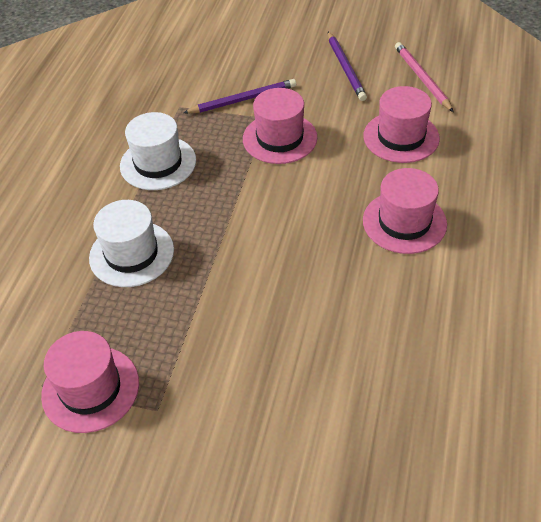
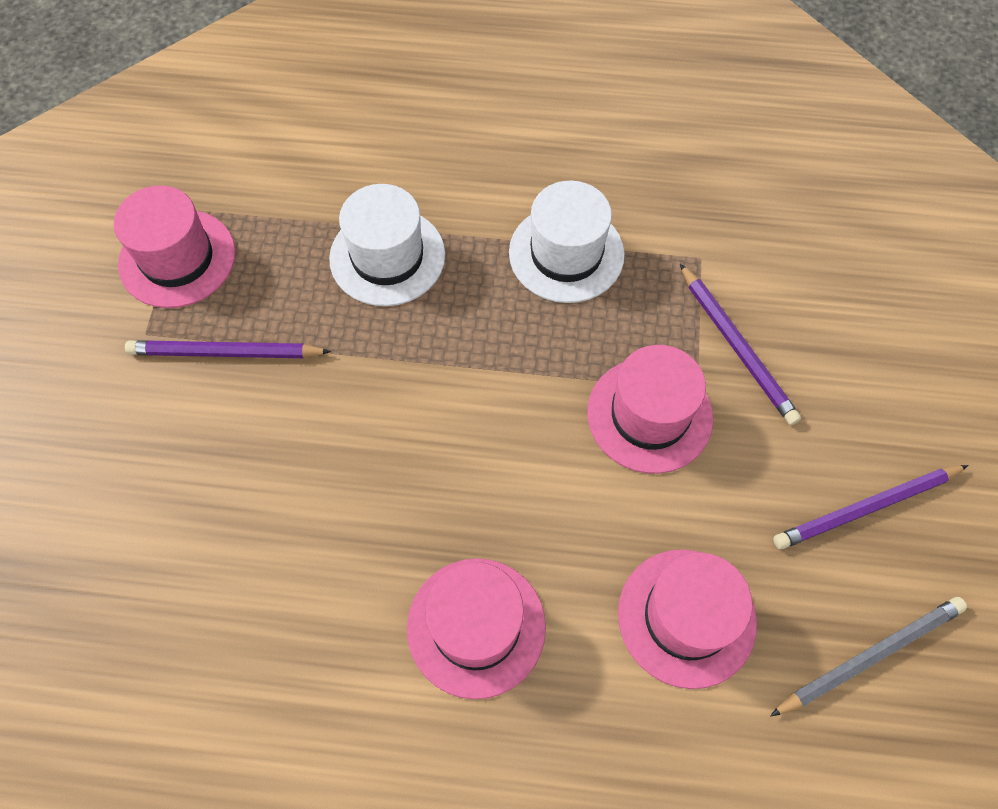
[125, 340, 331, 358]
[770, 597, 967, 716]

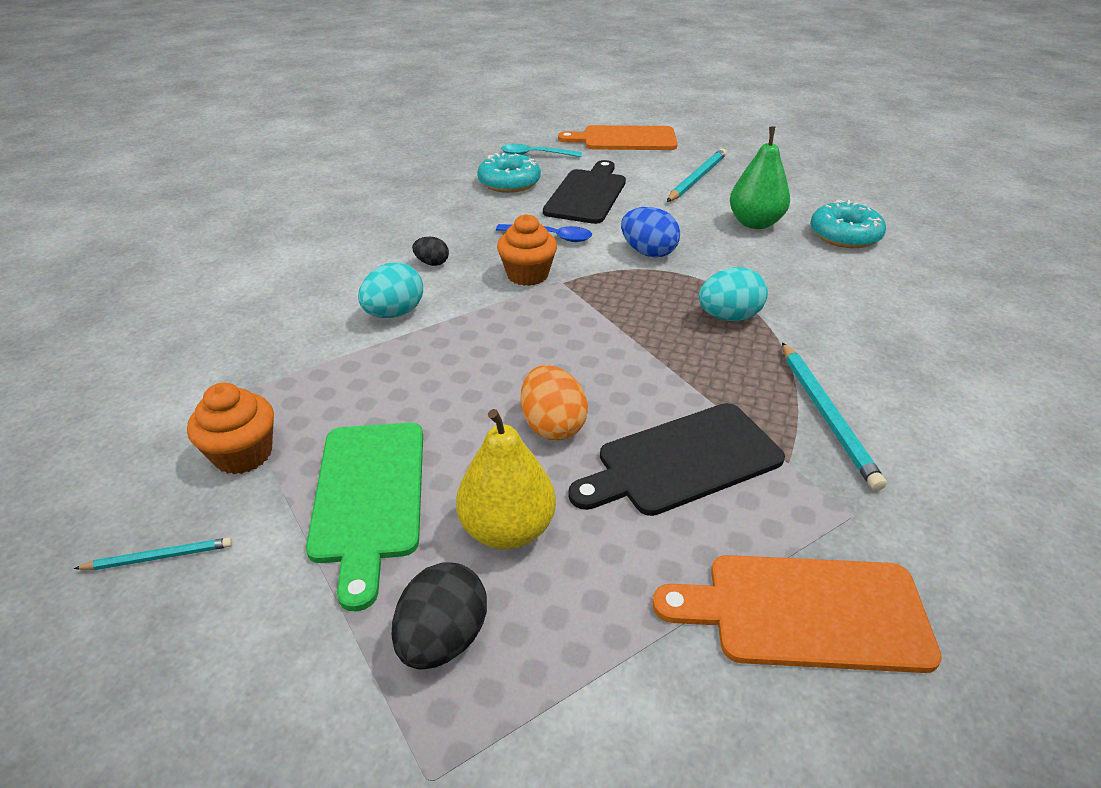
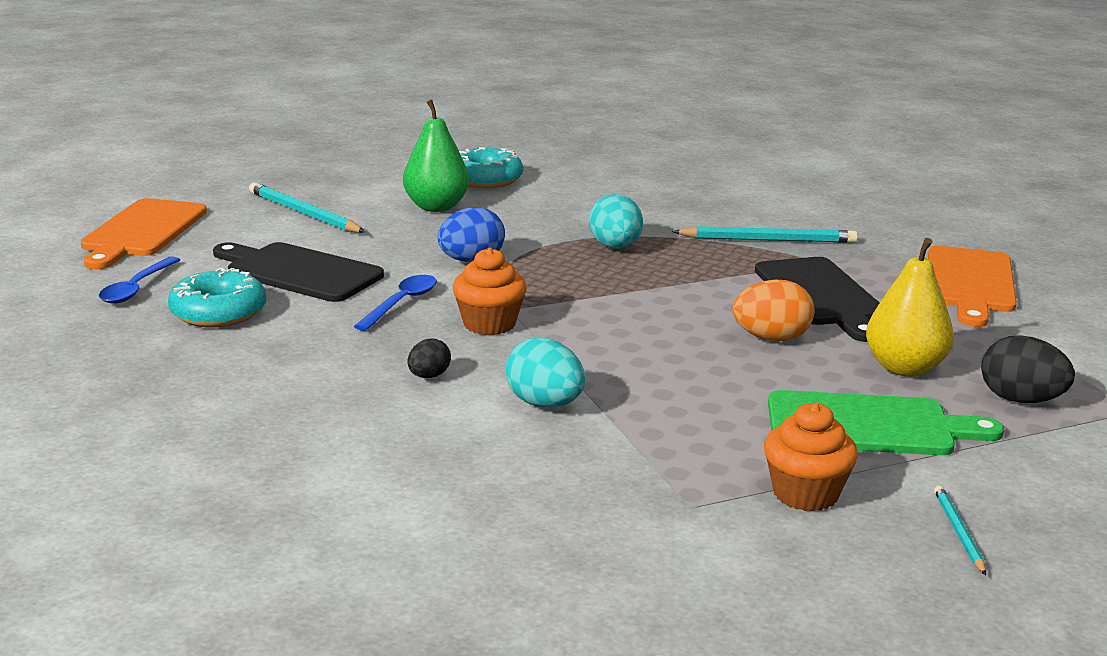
[99, 256, 180, 304]

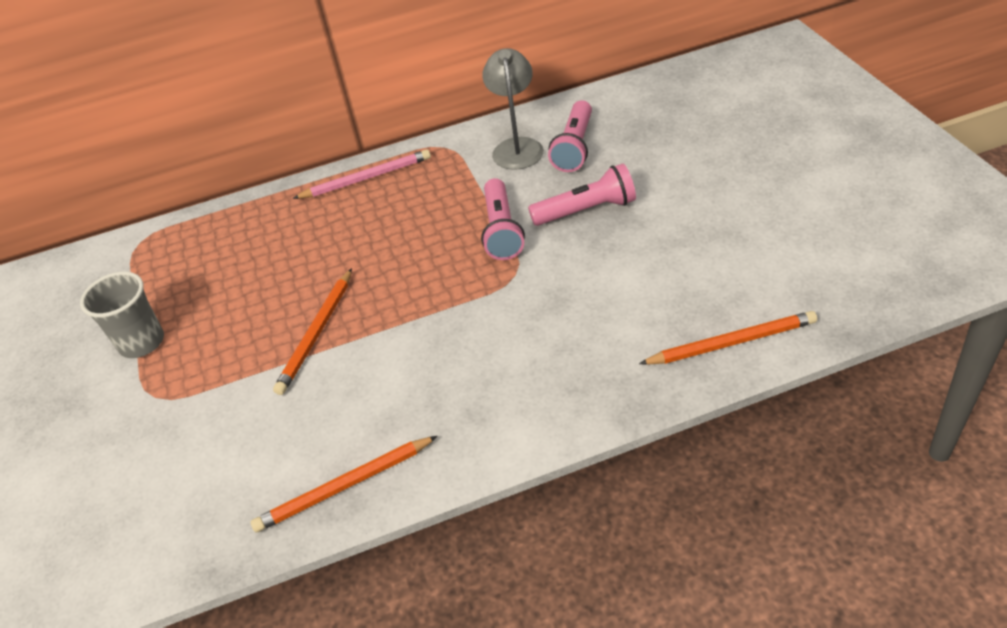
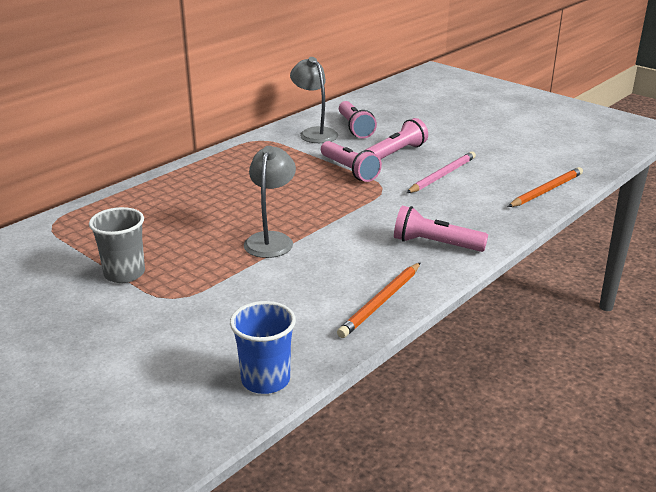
[230, 301, 296, 394]
[244, 146, 296, 258]
[394, 206, 488, 252]
[407, 151, 476, 193]

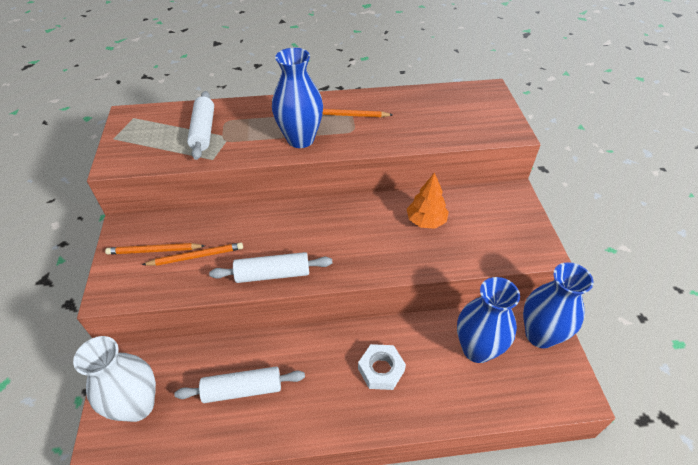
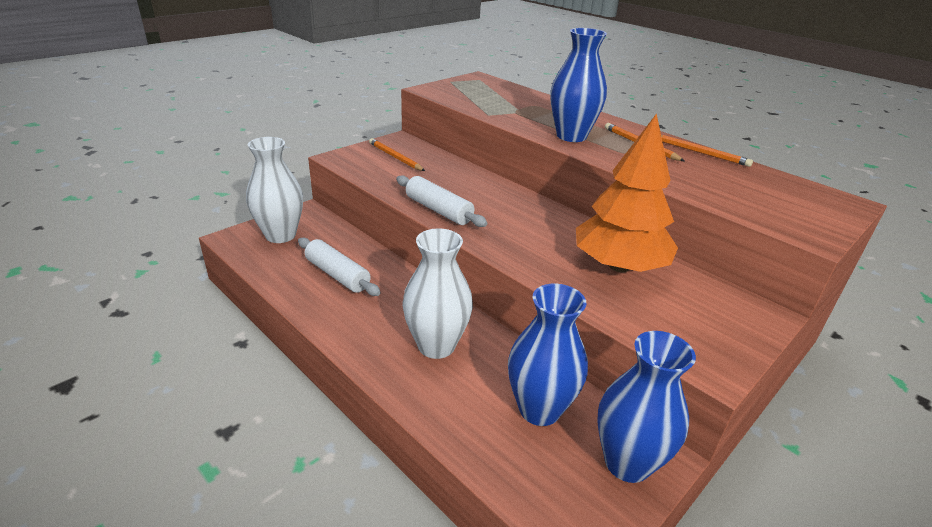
[402, 228, 473, 359]
[576, 113, 678, 272]
[661, 135, 753, 167]
[187, 91, 214, 160] (first image)

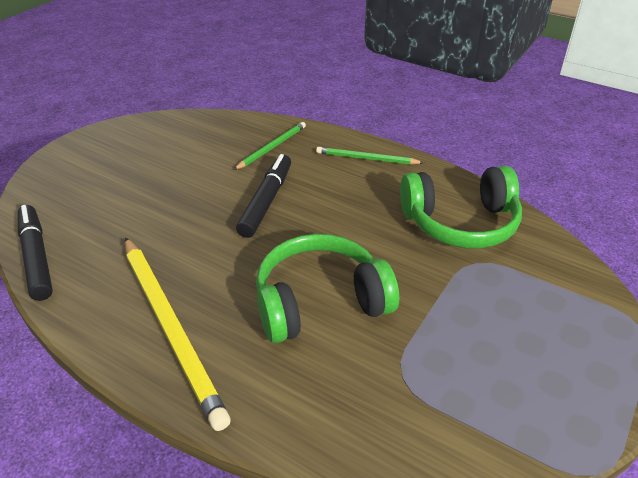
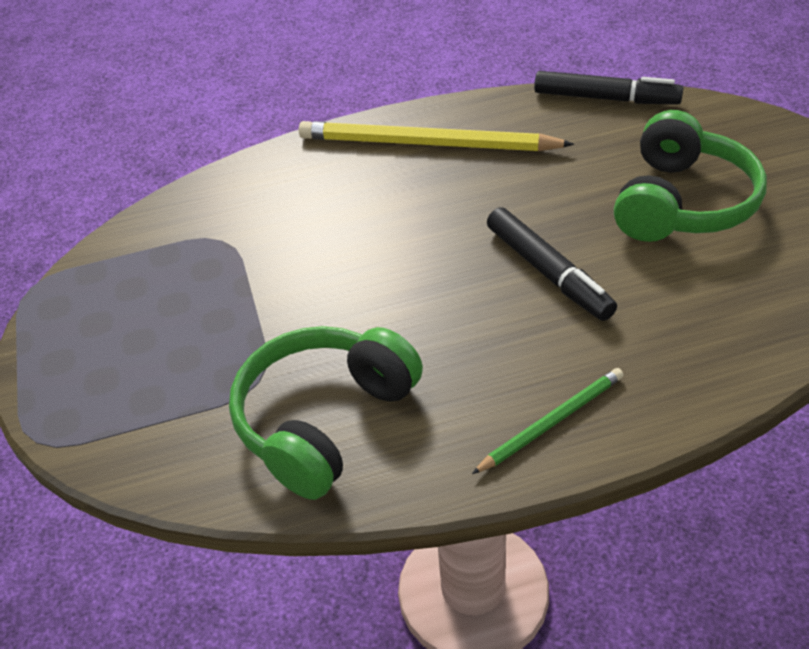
[614, 110, 767, 242]
[234, 122, 306, 170] (first image)

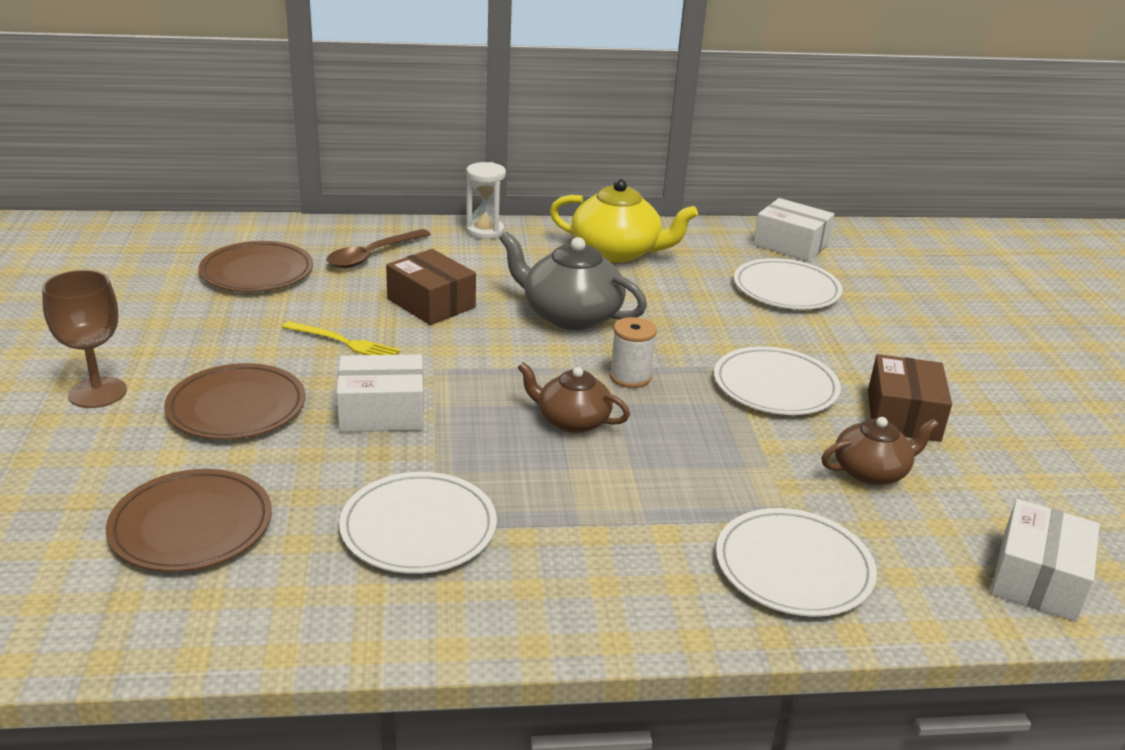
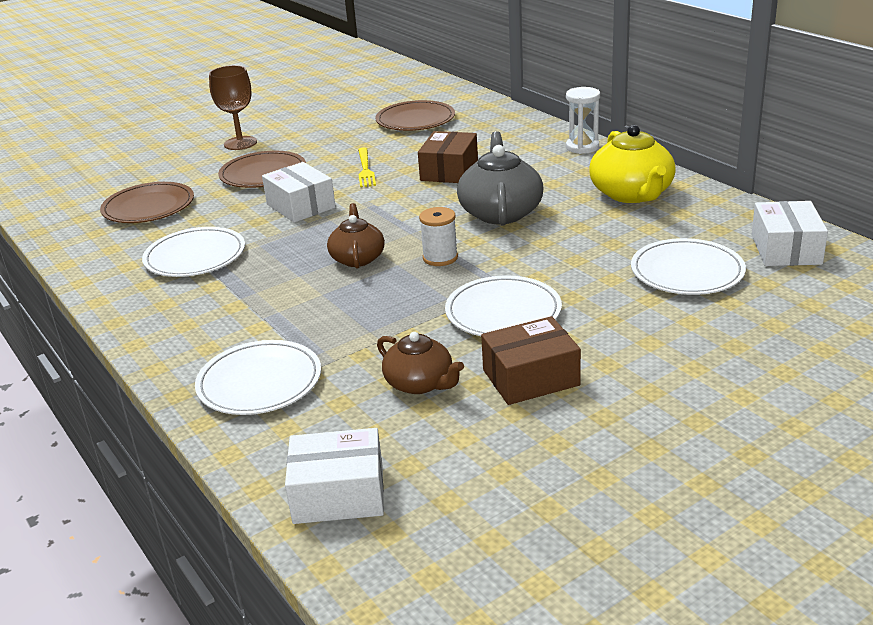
[327, 229, 431, 268] (first image)

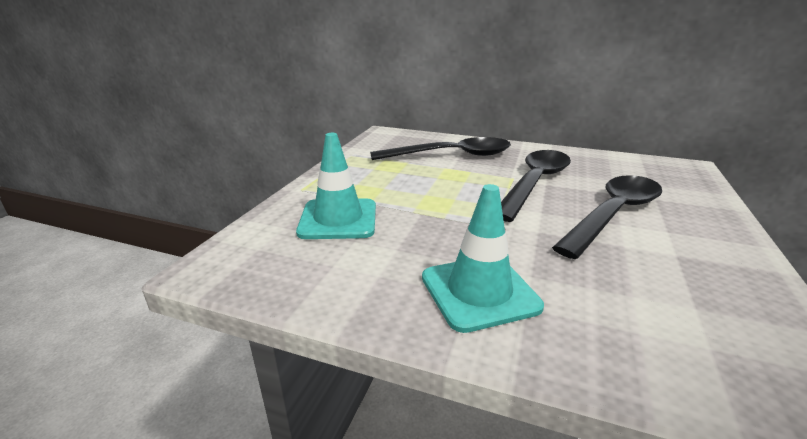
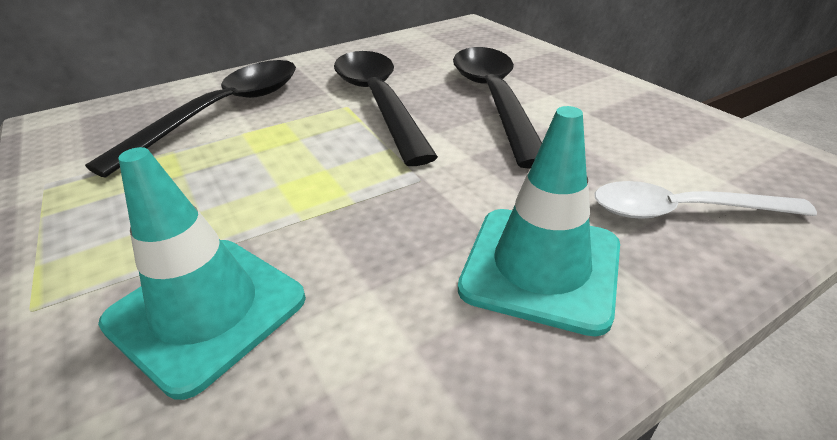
[595, 181, 817, 219]

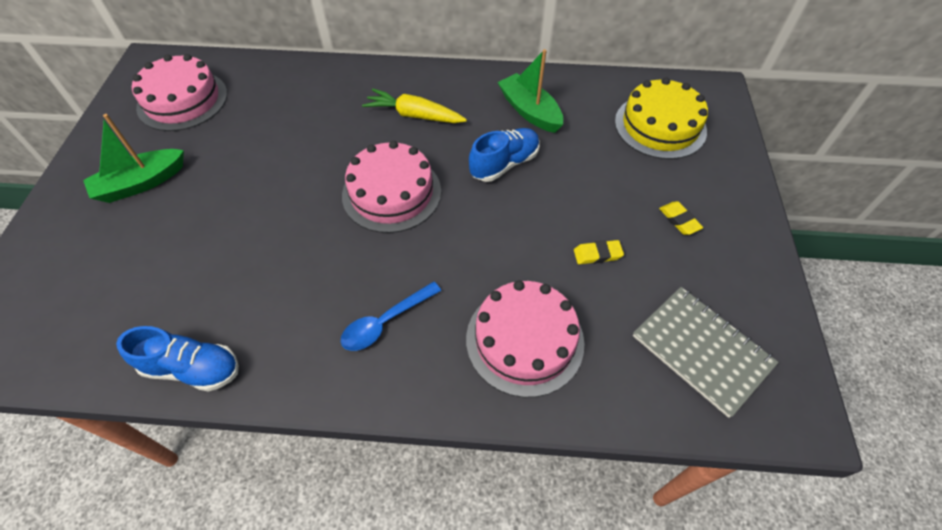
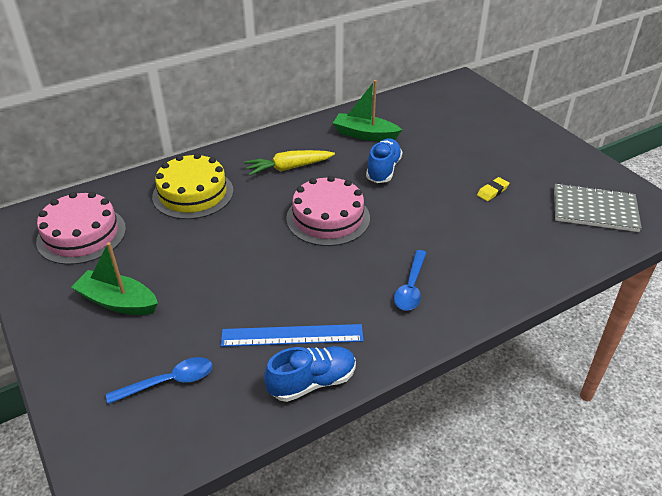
[71, 242, 158, 315]
[106, 357, 212, 404]
[152, 153, 233, 219]
[221, 324, 364, 347]
[466, 280, 584, 397] (first image)
[659, 201, 703, 235] (first image)

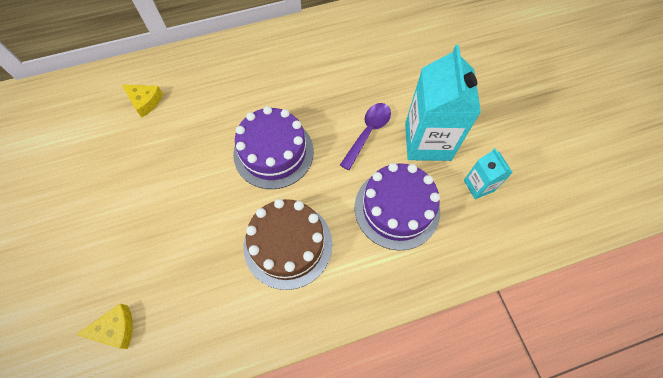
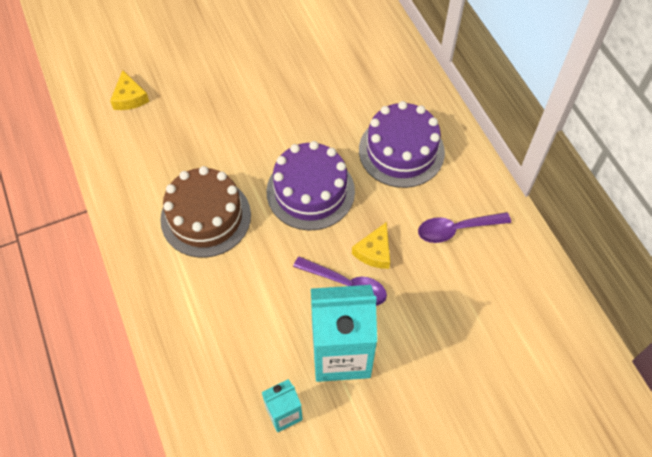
[352, 222, 390, 269]
[359, 101, 445, 188]
[418, 212, 511, 243]

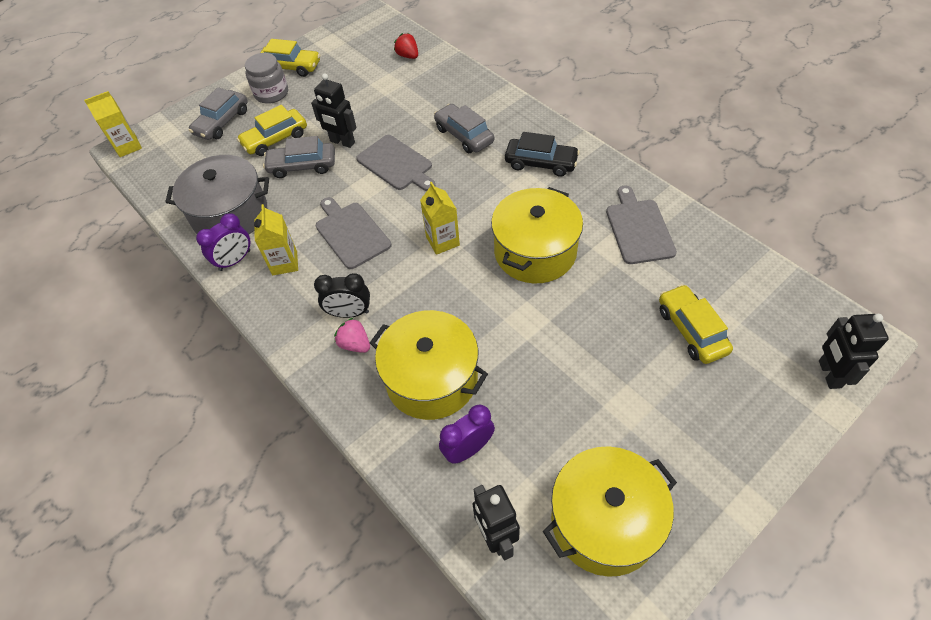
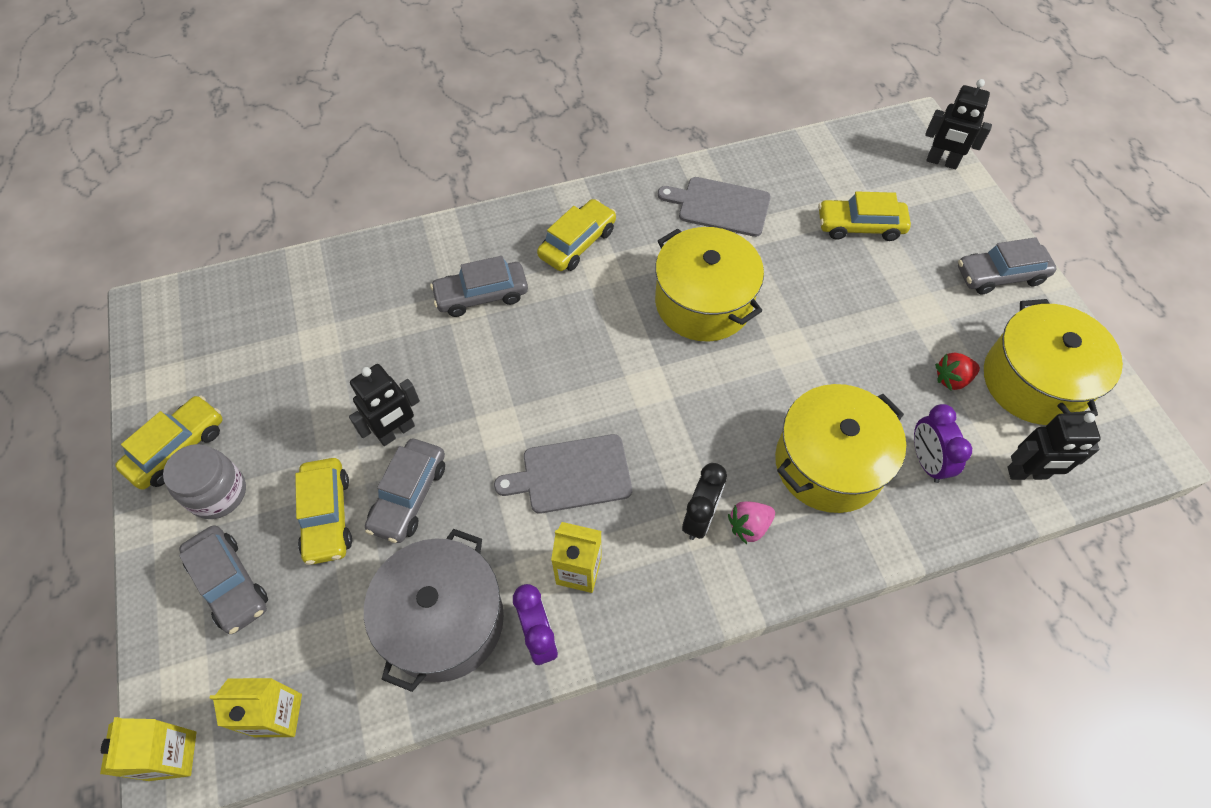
[210, 678, 302, 737]
[537, 199, 616, 271]
[935, 352, 980, 390]
[958, 237, 1057, 295]
[356, 135, 435, 191] (first image)

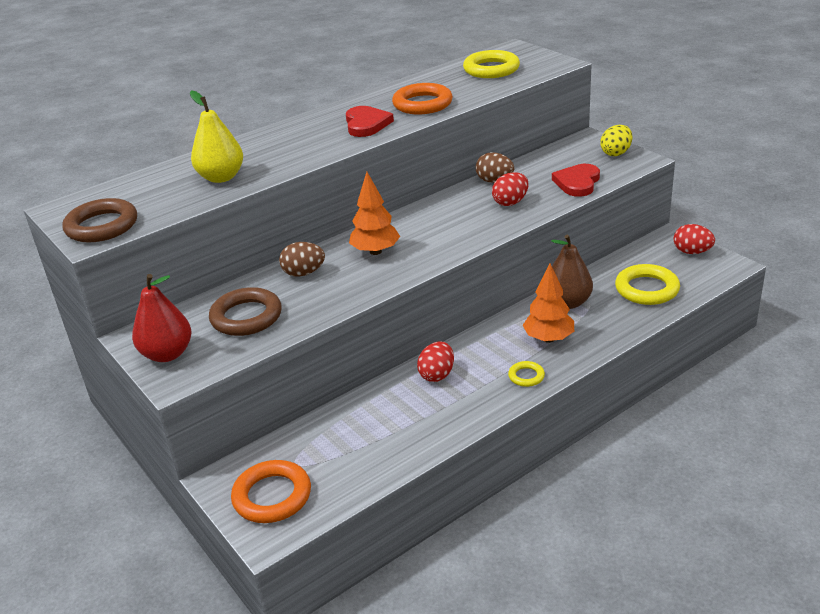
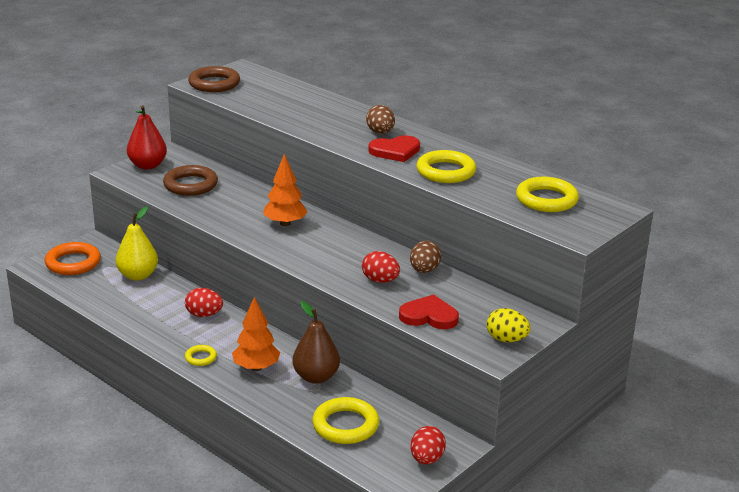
[116, 207, 158, 281]
[366, 105, 395, 134]
[416, 150, 476, 183]

